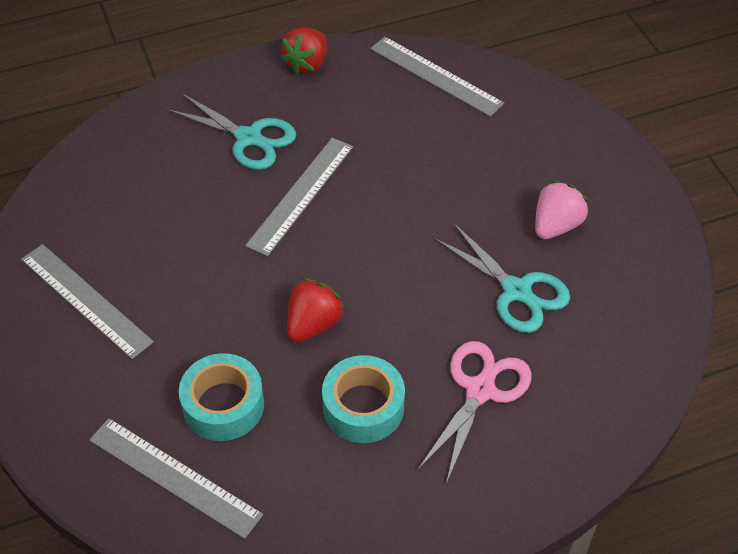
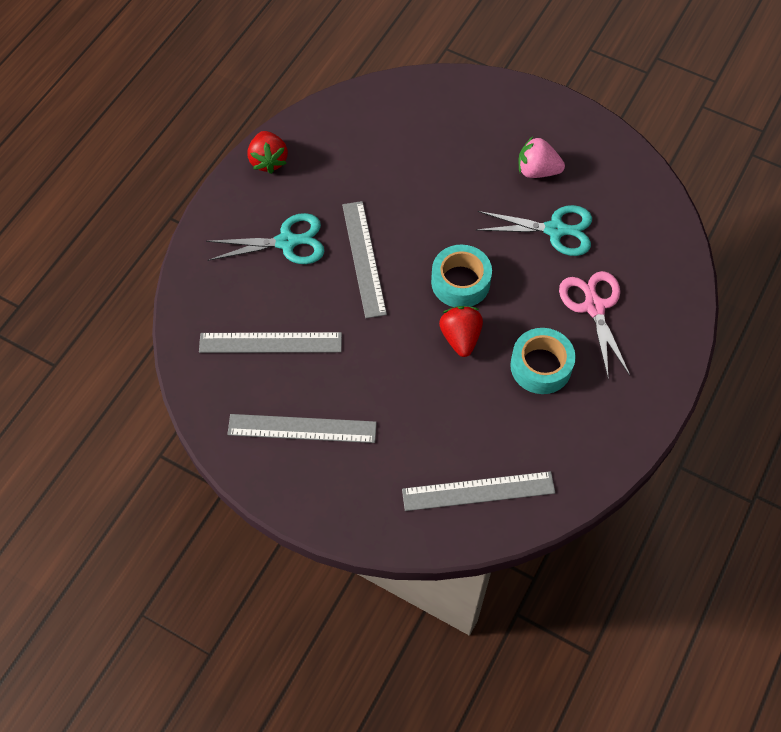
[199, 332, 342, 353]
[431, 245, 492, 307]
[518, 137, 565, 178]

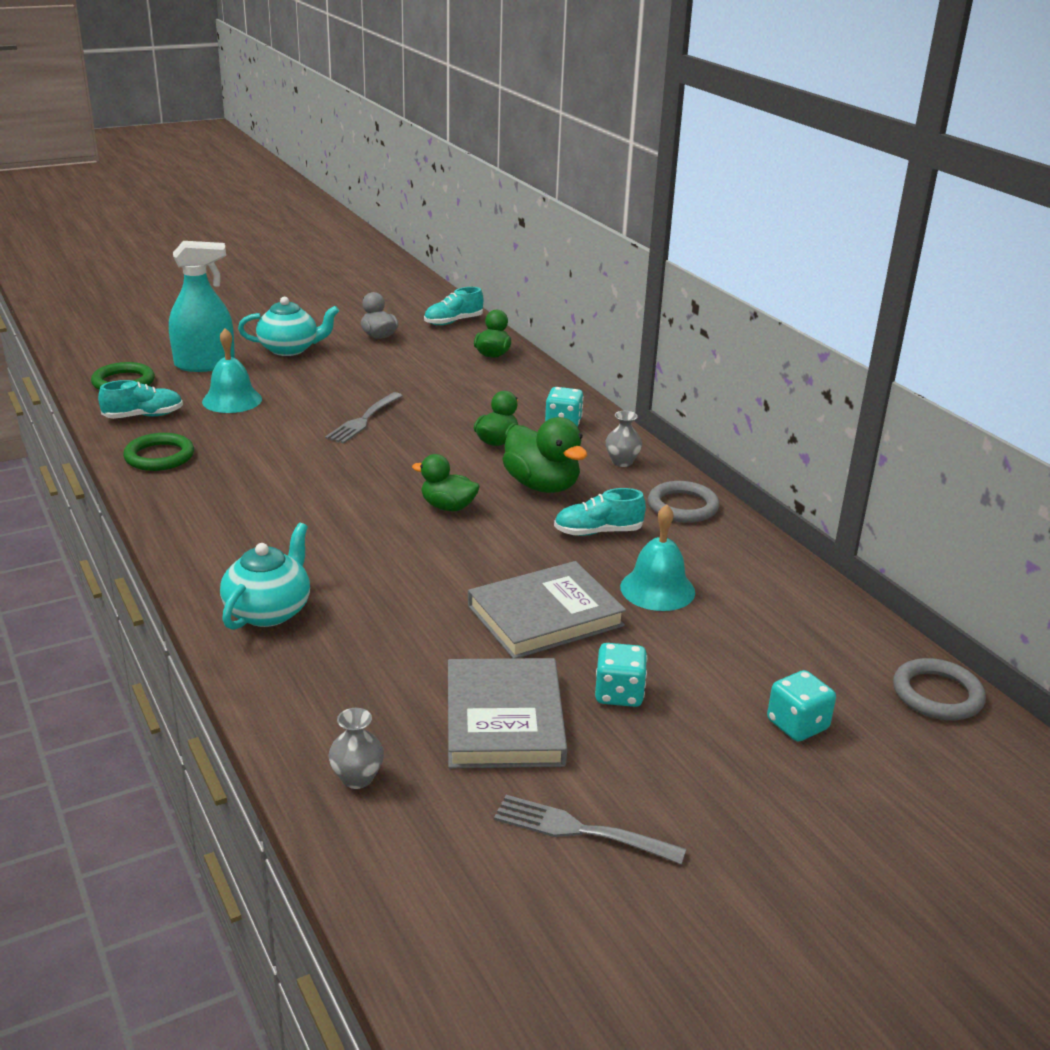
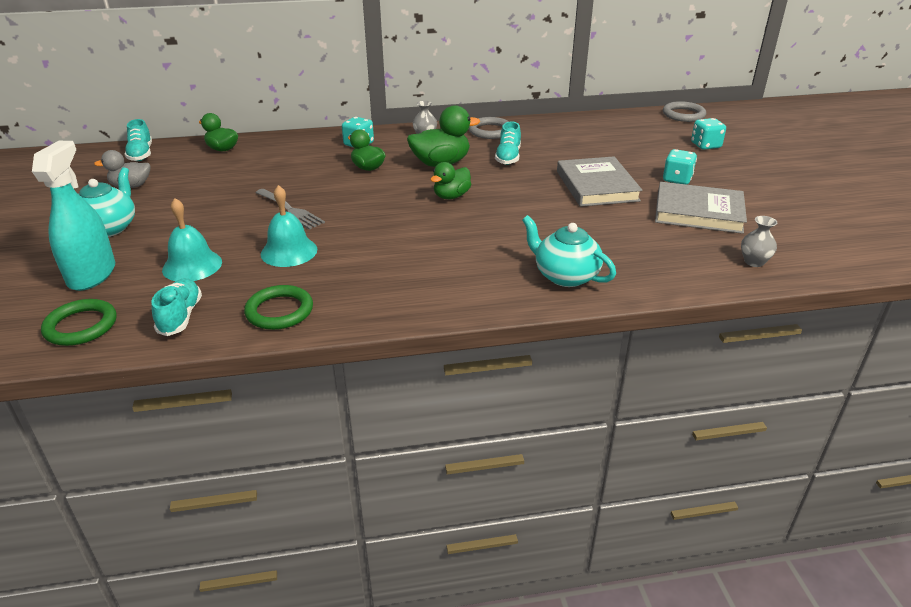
[260, 185, 317, 267]
[494, 795, 686, 865] (first image)

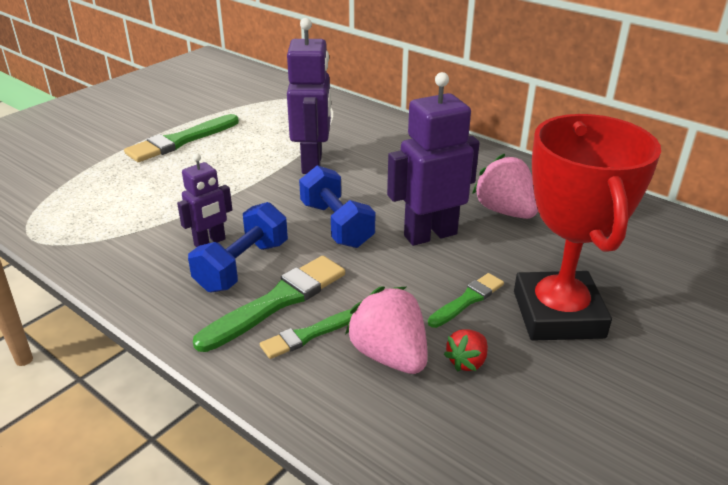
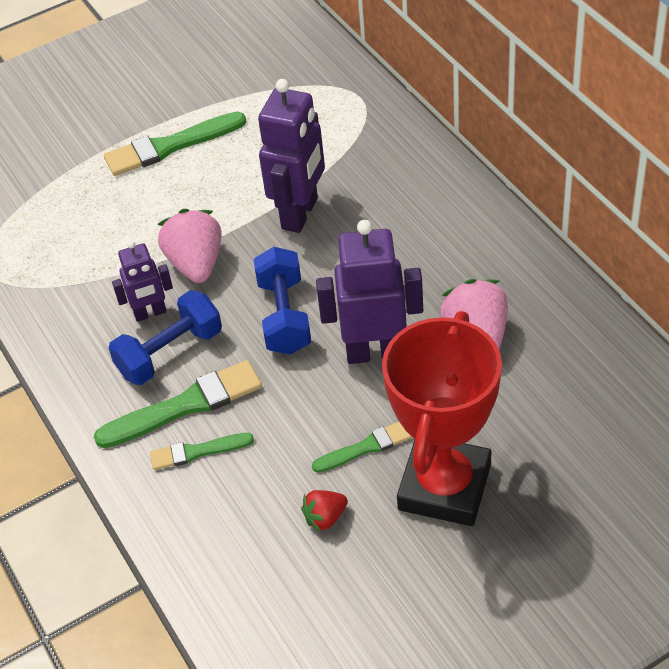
[158, 209, 222, 283]

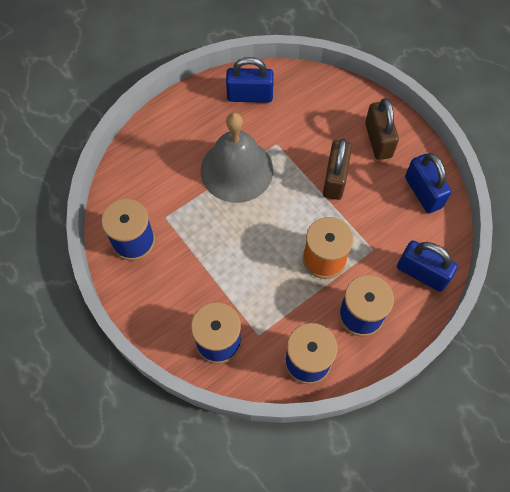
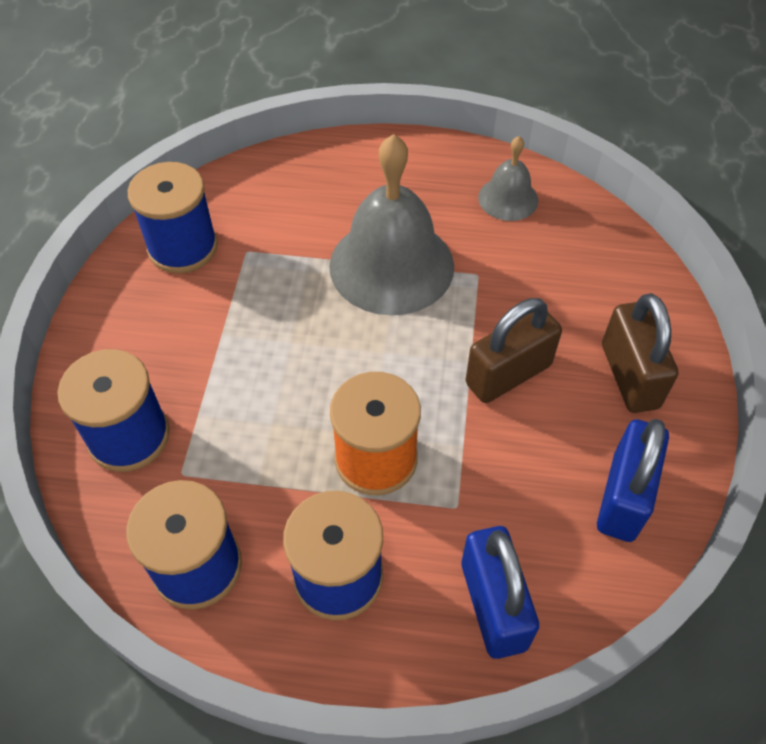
[478, 136, 538, 221]
[602, 293, 679, 413]

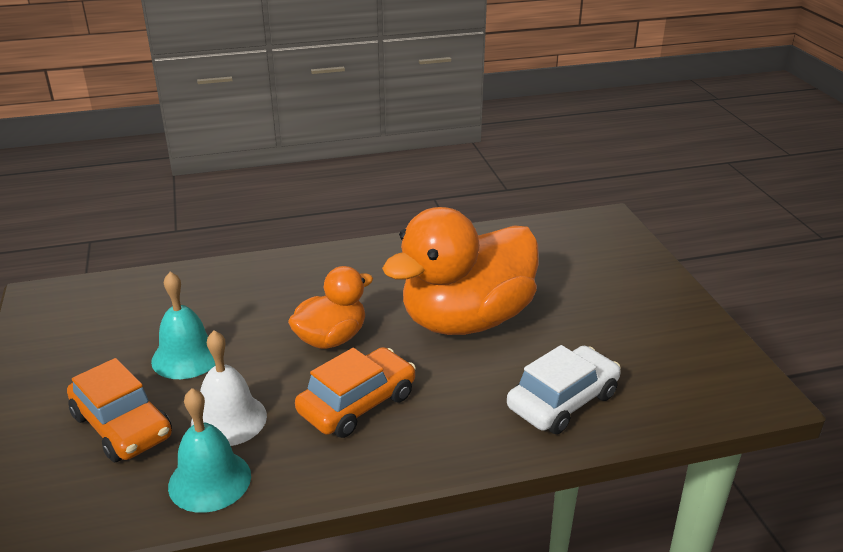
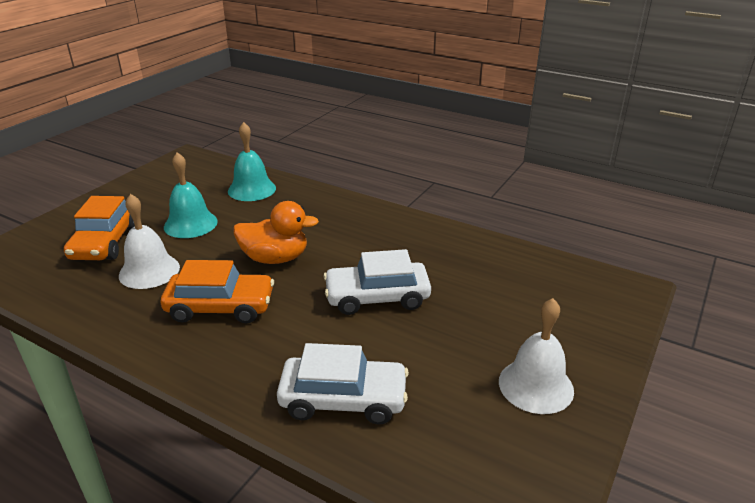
[228, 122, 276, 201]
[323, 249, 431, 315]
[499, 298, 574, 414]

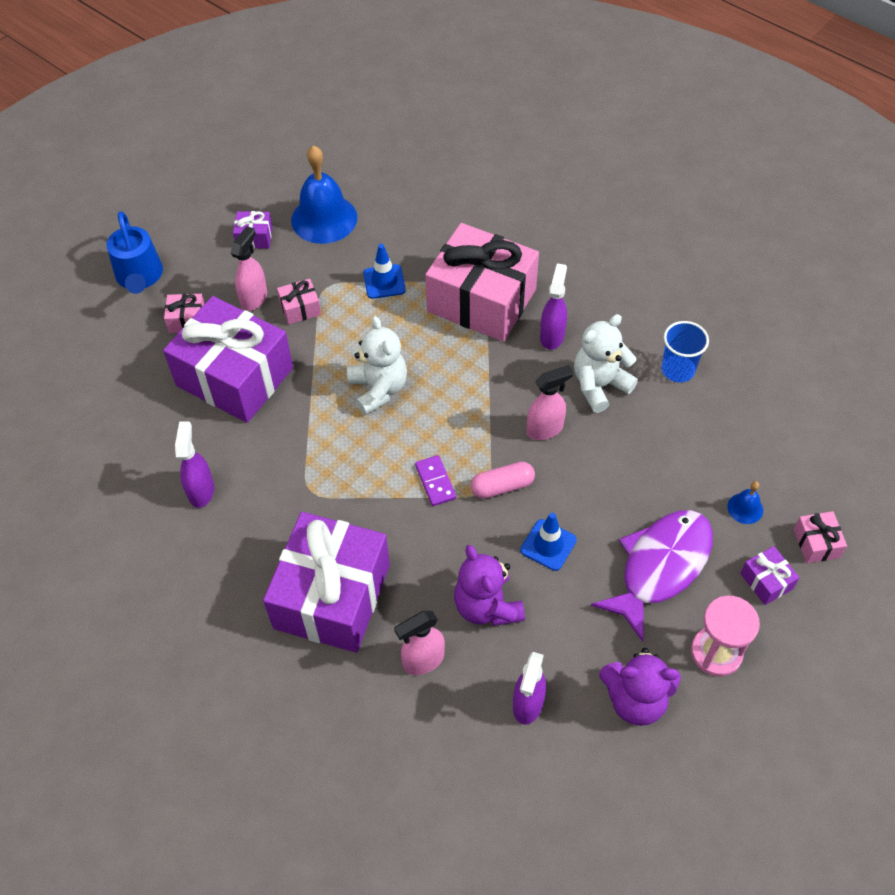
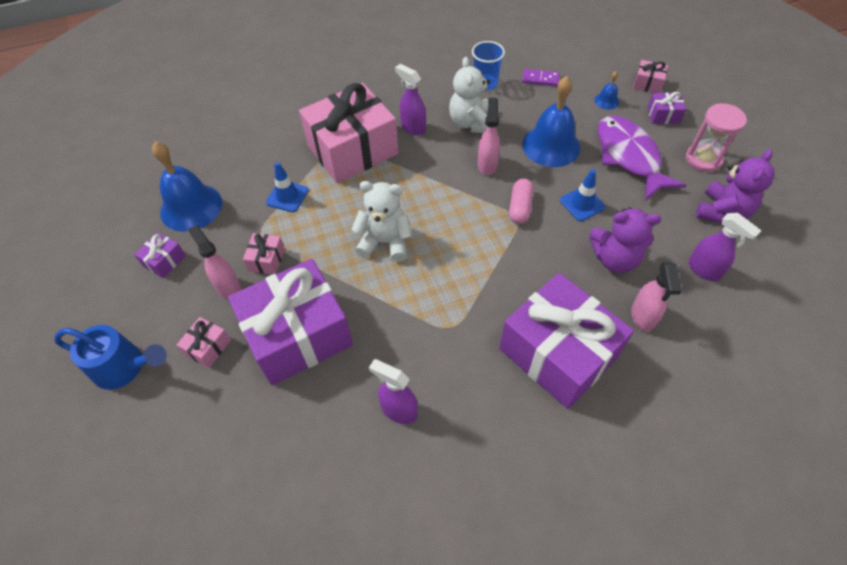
[522, 69, 559, 86]
[522, 76, 580, 167]

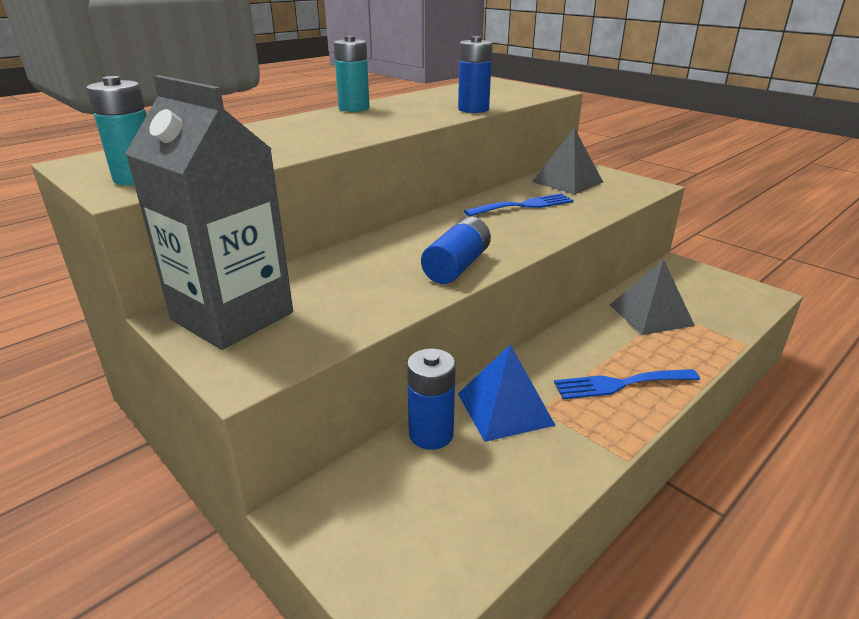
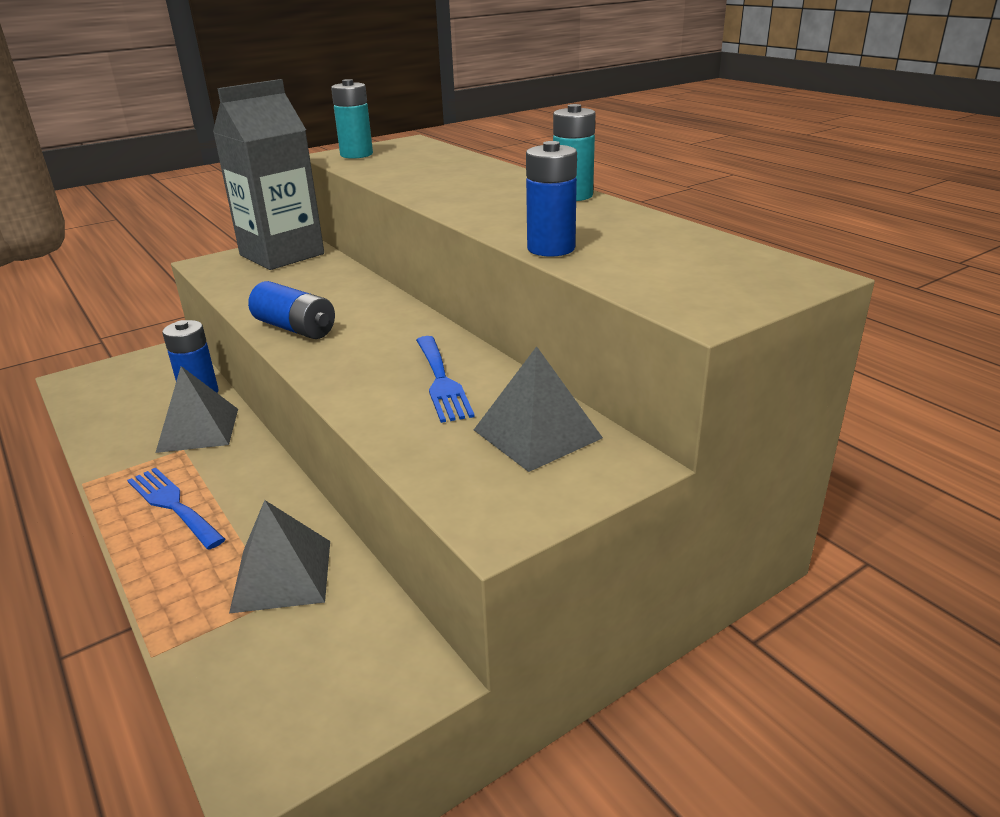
[127, 468, 225, 549]
[155, 366, 238, 453]

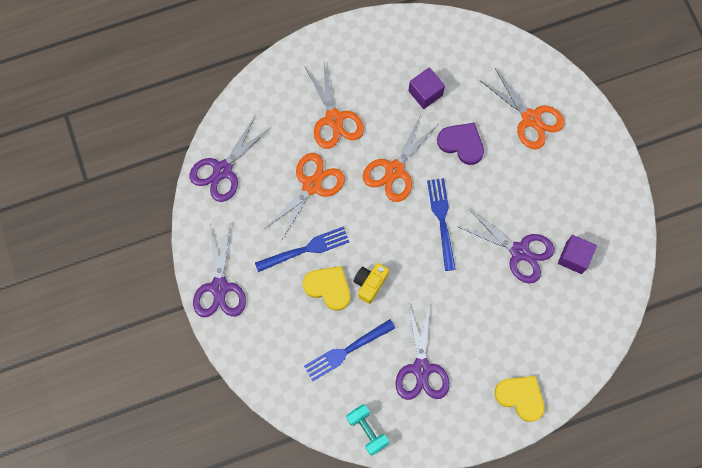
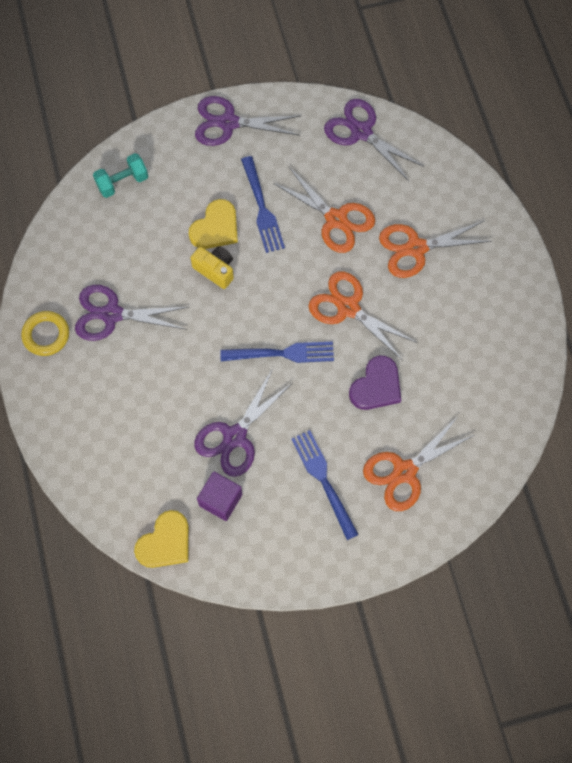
[21, 311, 69, 356]
[93, 153, 148, 198]
[134, 510, 189, 568]
[291, 430, 359, 540]
[408, 67, 445, 109] (first image)

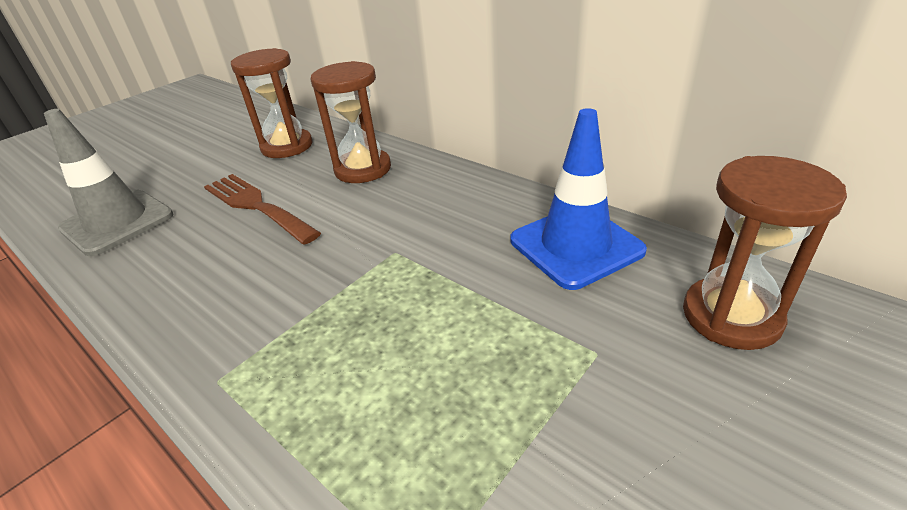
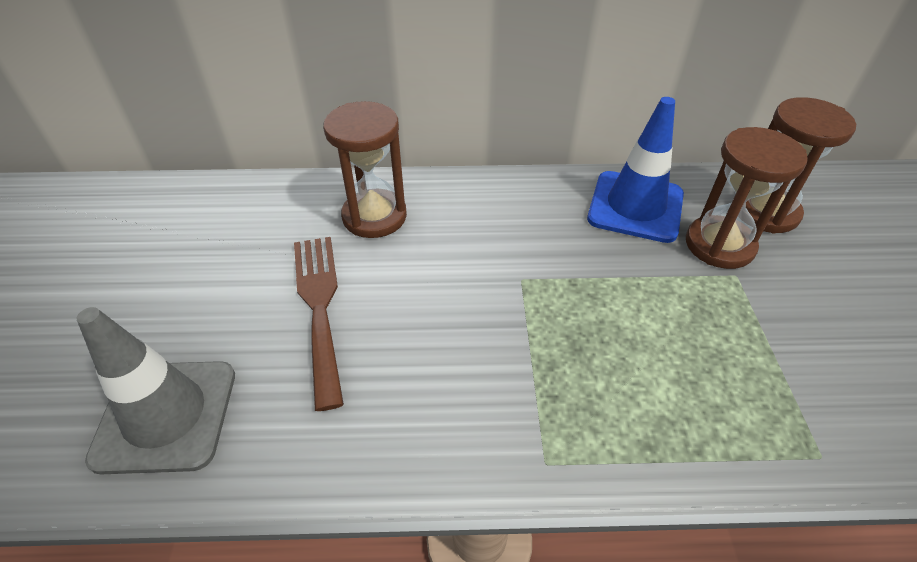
[294, 237, 344, 411]
[686, 127, 808, 269]

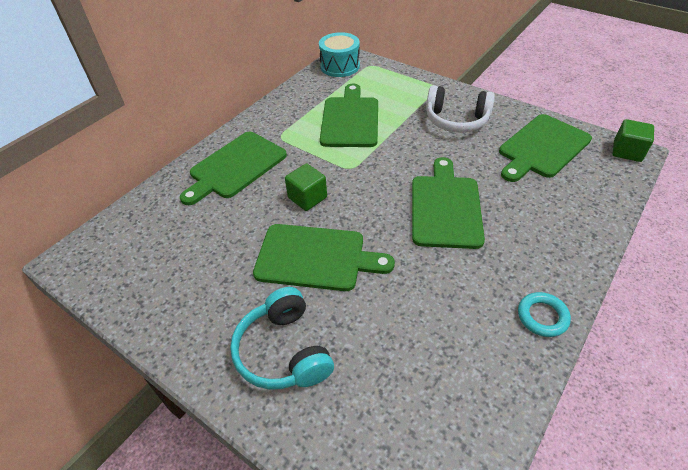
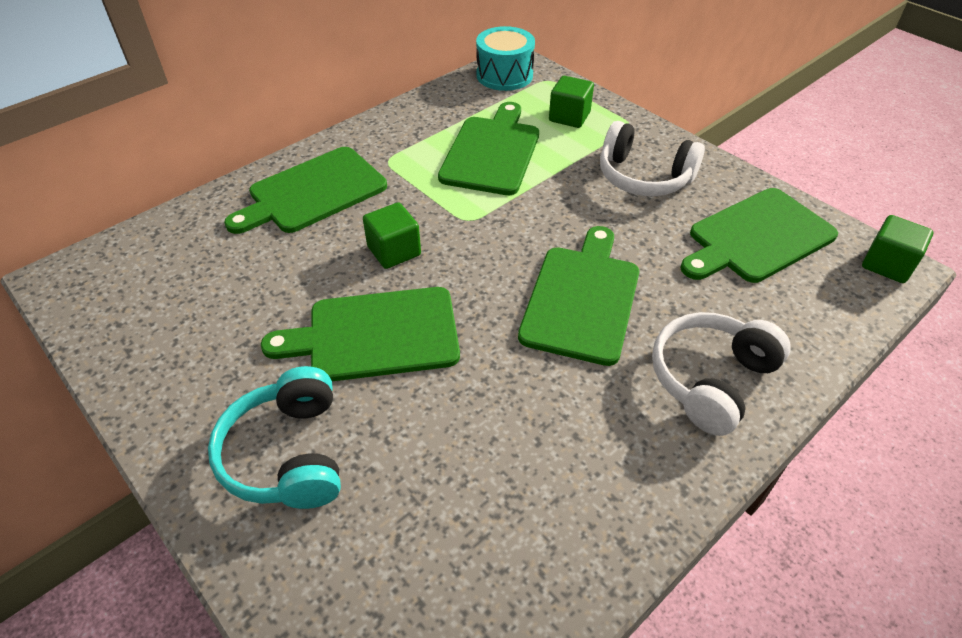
[261, 287, 460, 381]
[549, 76, 594, 128]
[652, 312, 791, 436]
[518, 292, 571, 337] (first image)

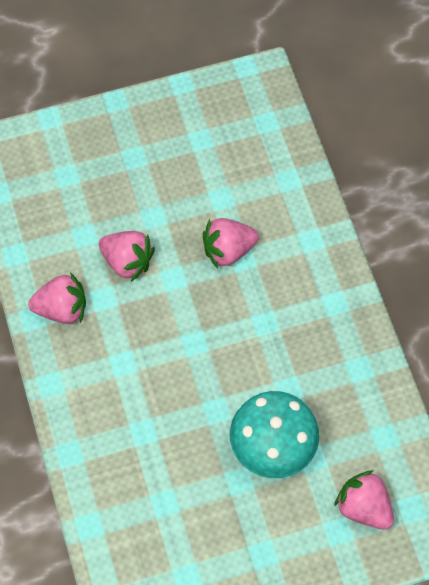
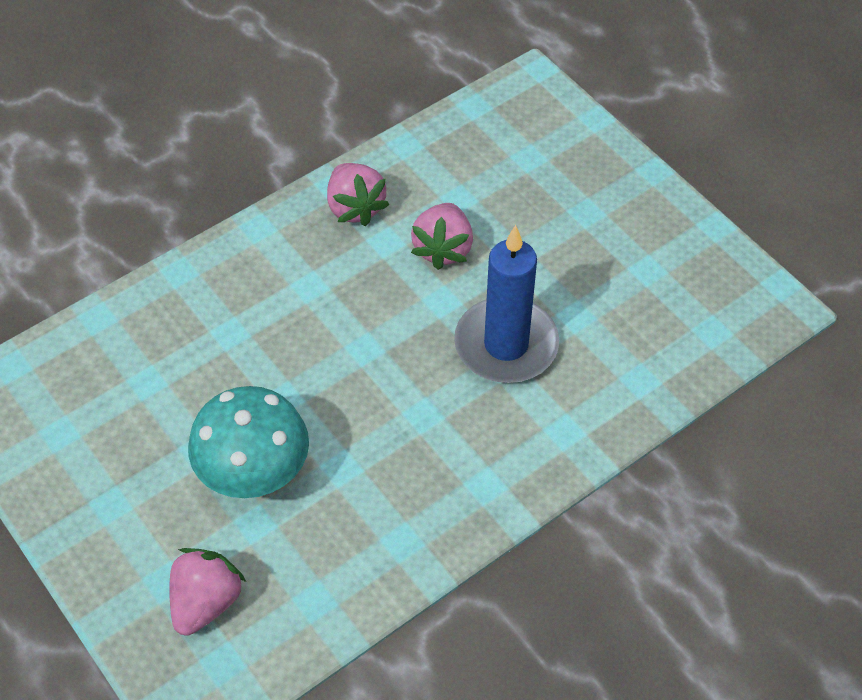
[454, 225, 559, 383]

